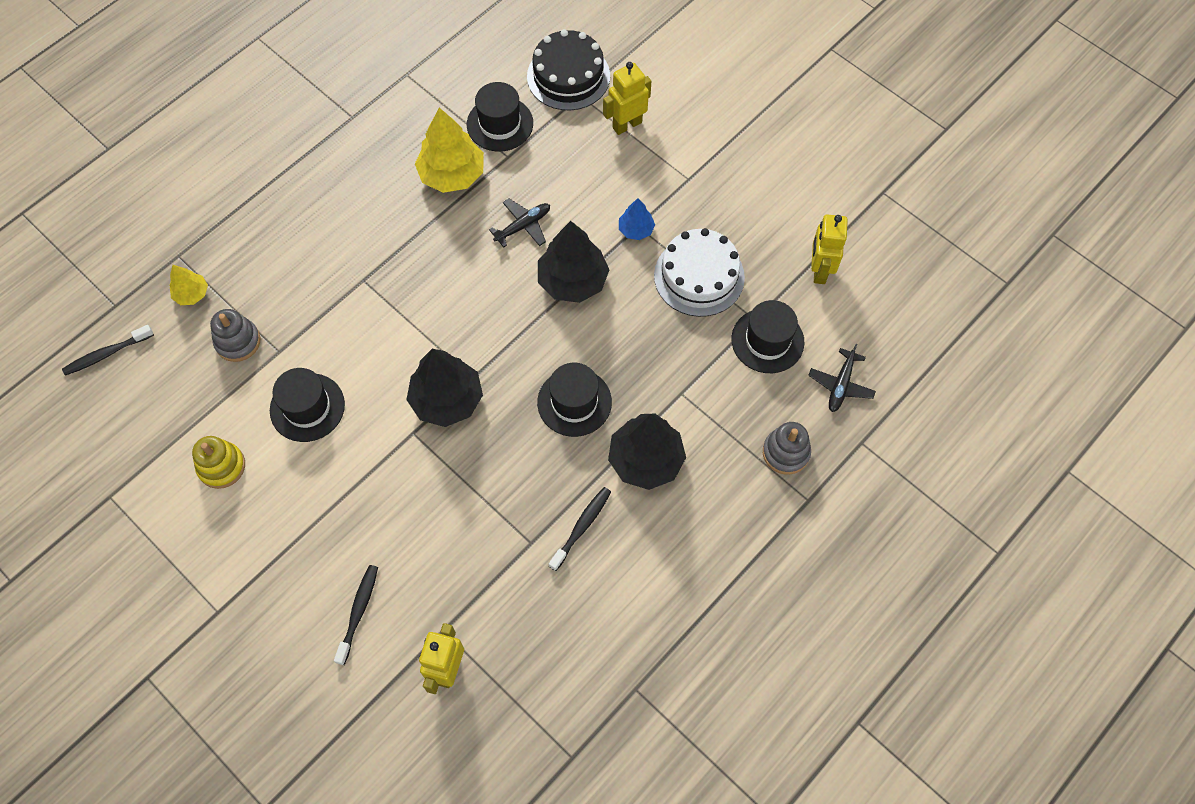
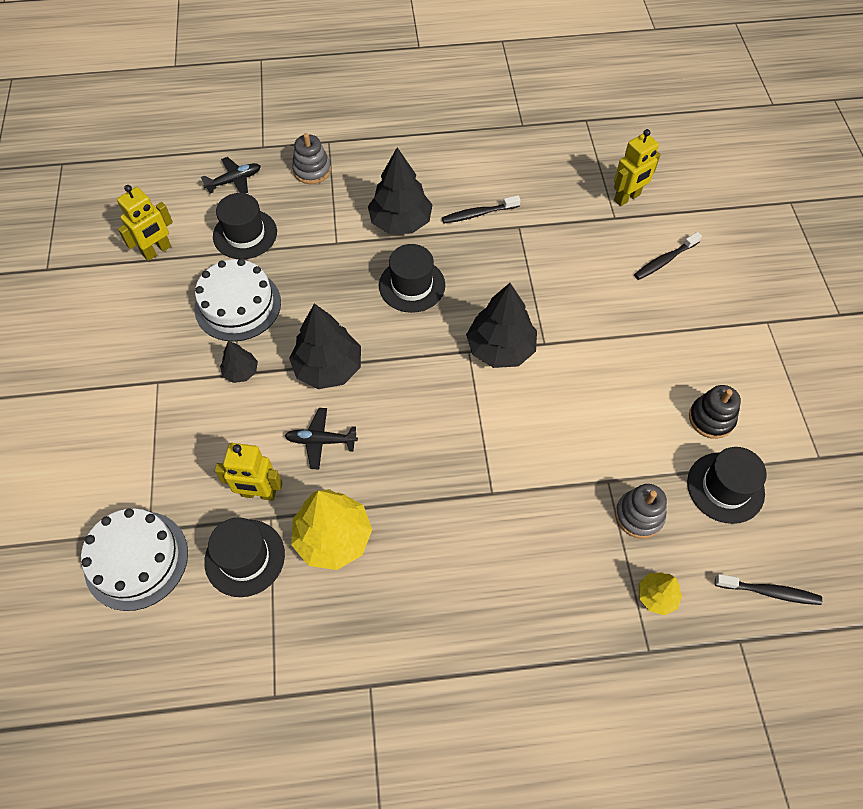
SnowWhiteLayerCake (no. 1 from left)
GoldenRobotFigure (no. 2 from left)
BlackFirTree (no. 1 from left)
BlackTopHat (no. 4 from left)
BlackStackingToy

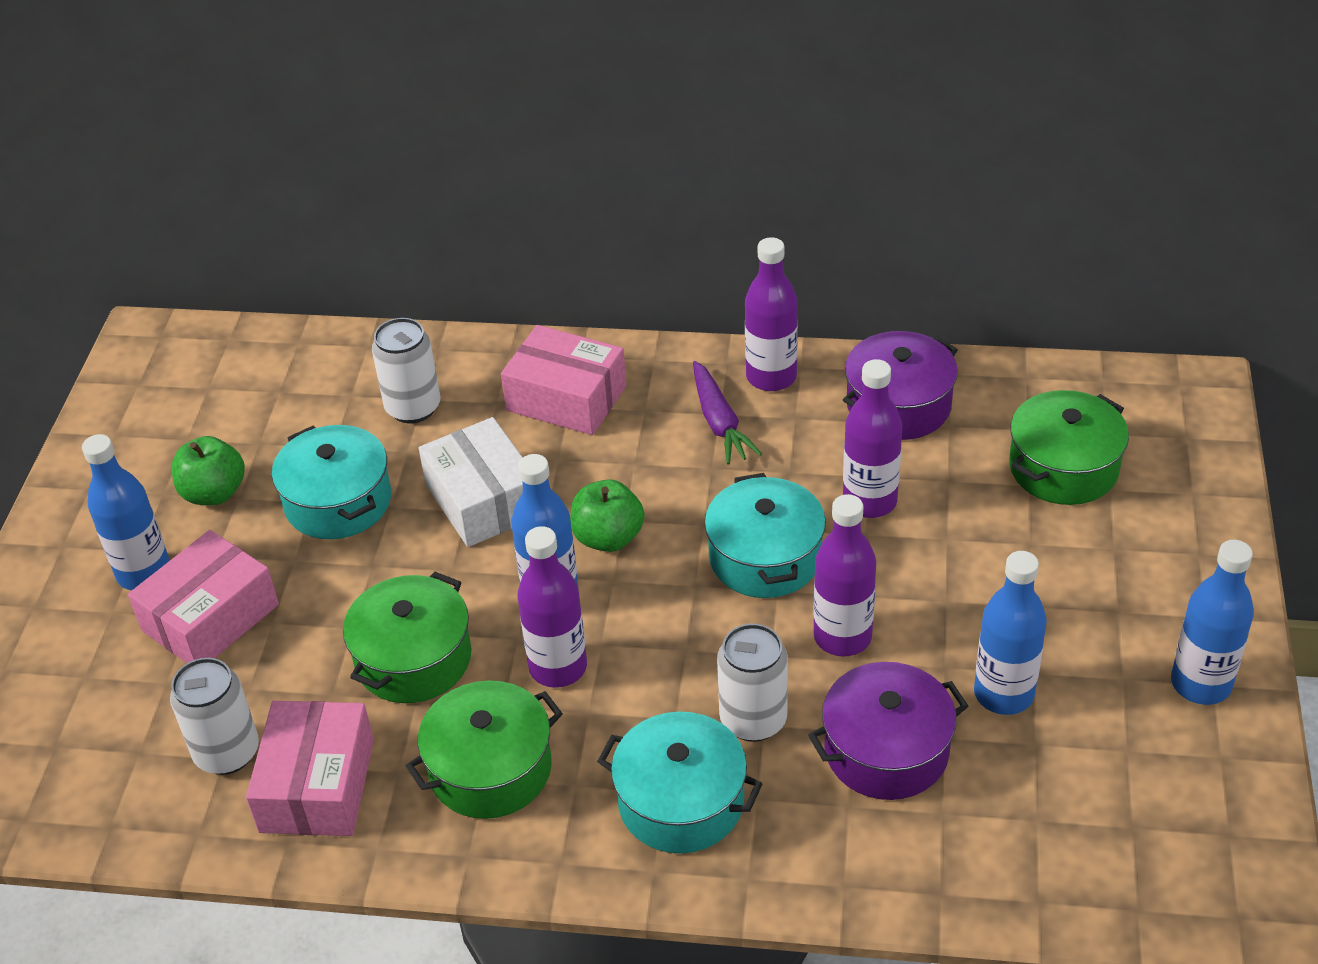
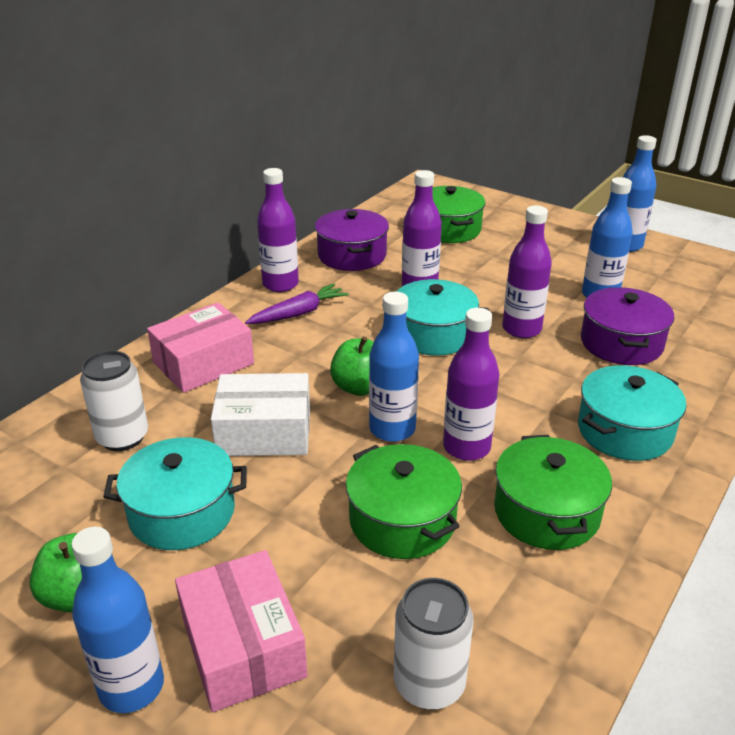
VioletCarrot
SnowWhiteCan (no. 3 from left in the first image)
PinkParcel (no. 2 from left in the first image)

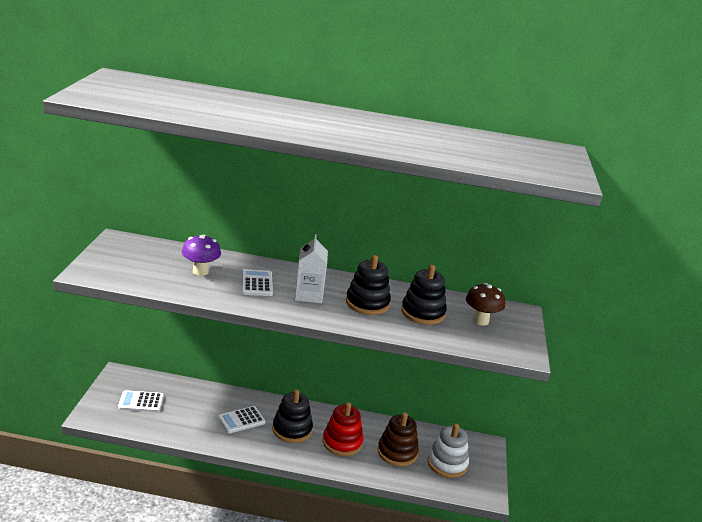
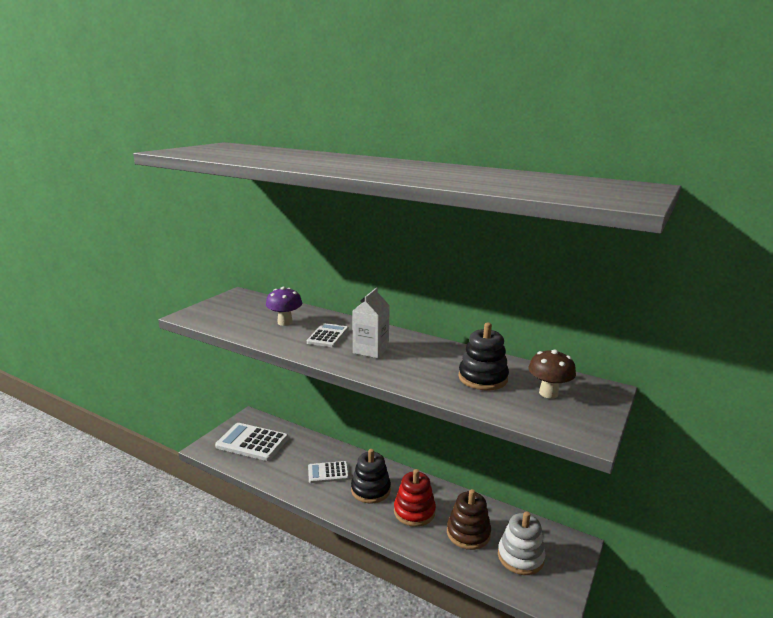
BlackStackingToy (no. 2 from left in the first image)
SnowWhitePocketCalculator (no. 1 from left)

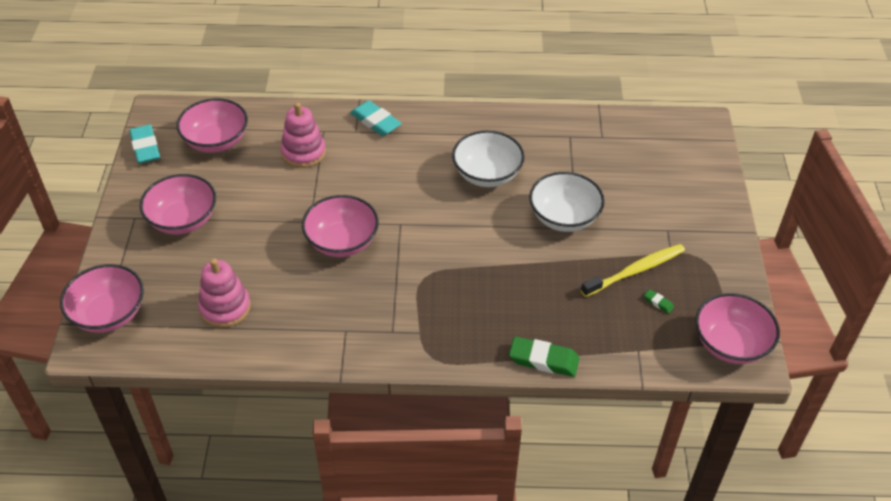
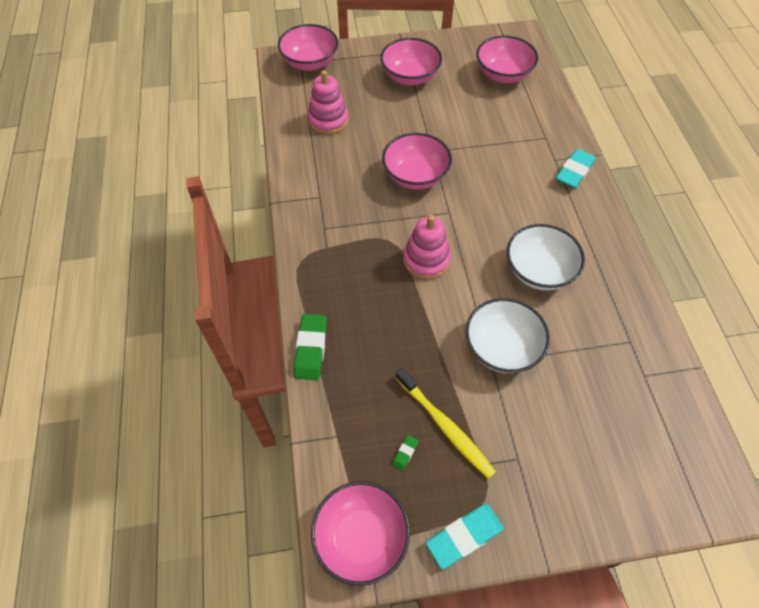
PinkStackingToy (no. 2 from left)
TurquoiseGumEraser (no. 1 from left)

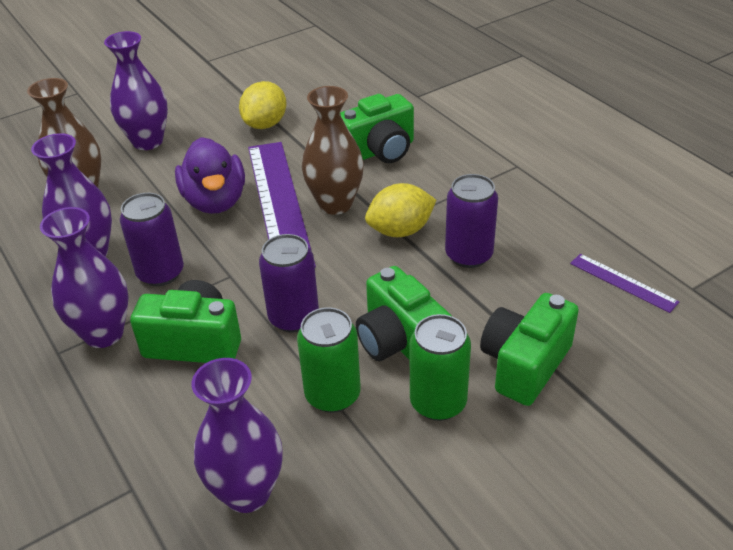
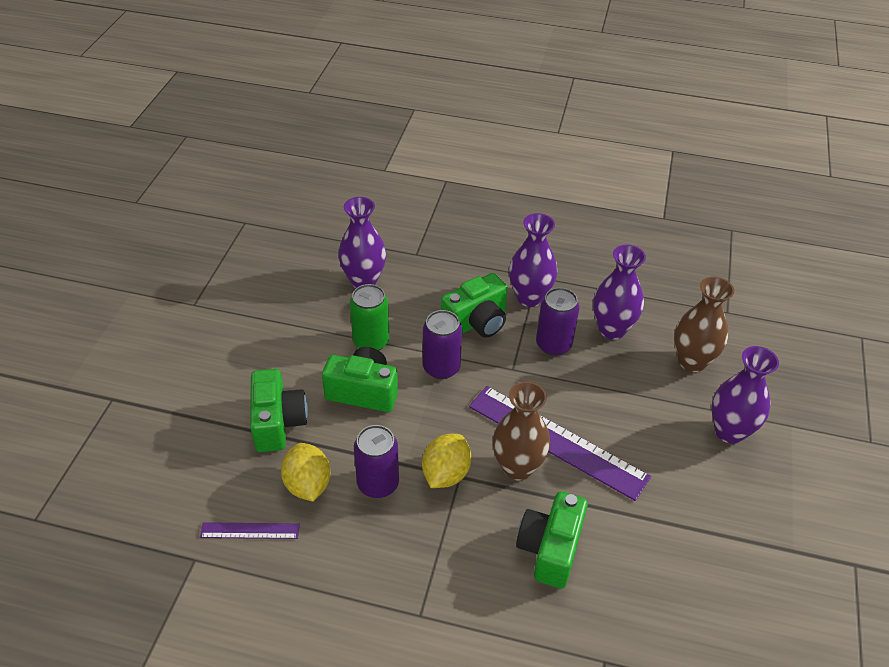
GoldenCitrusFruit (no. 1 from left)
VioletRubberDuck
GreenCan (no. 2 from left in the first image)

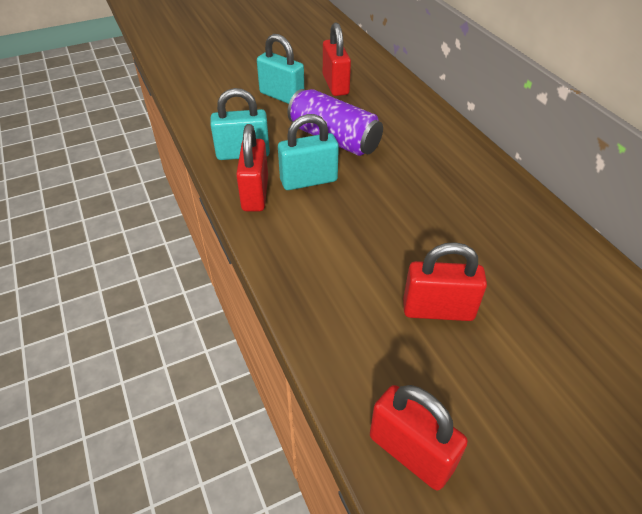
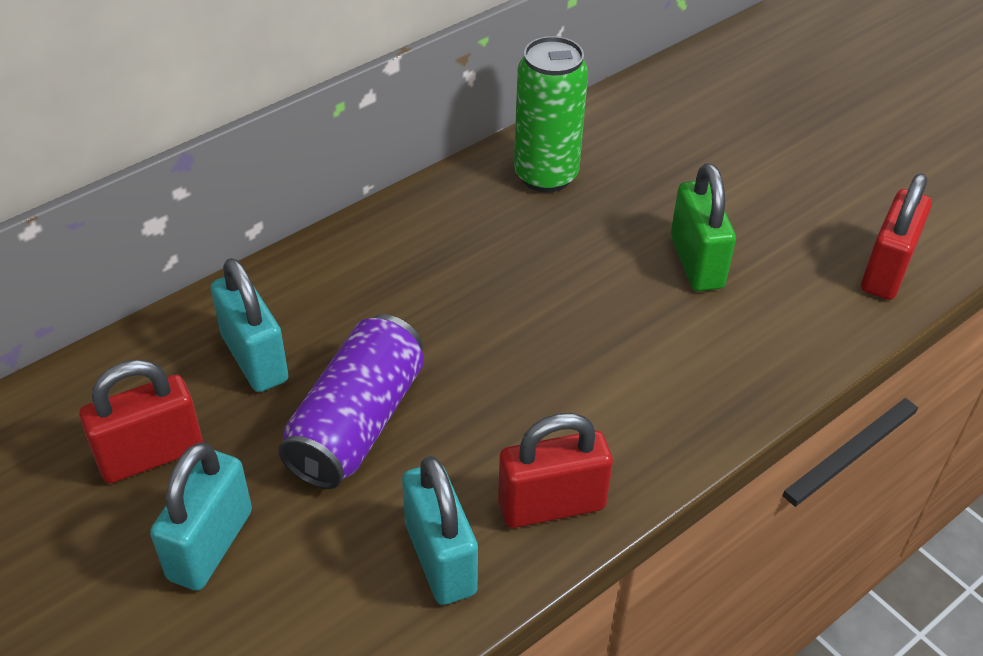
TurquoiseLock (no. 2 from left)
GreenLock
GreenCan

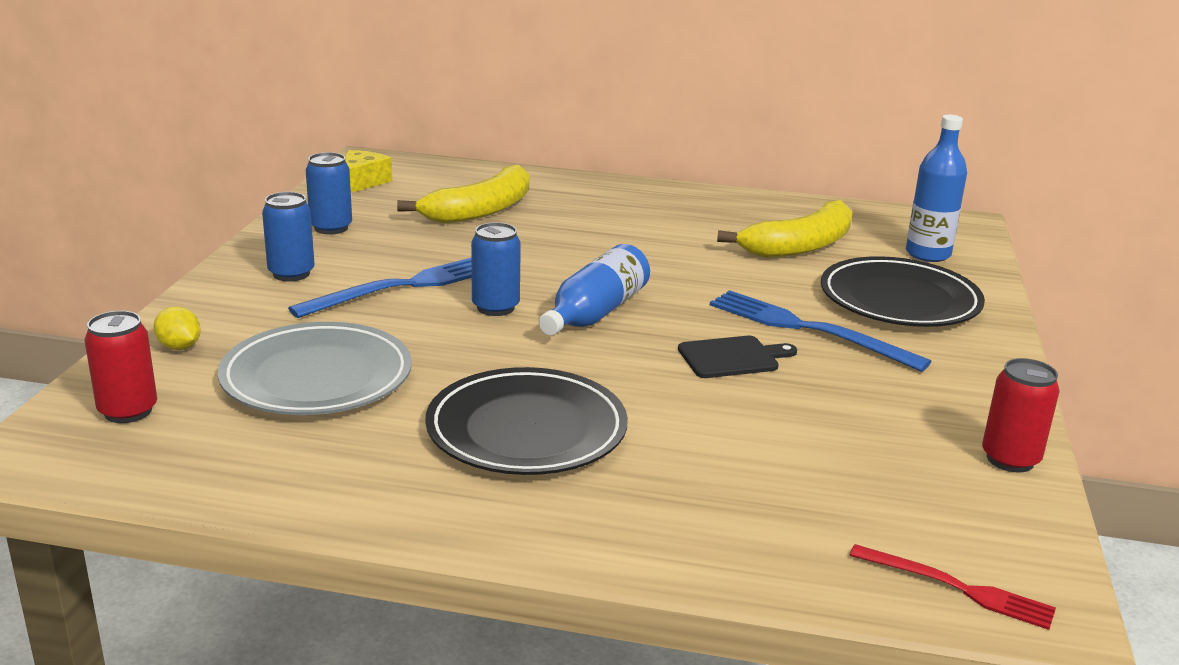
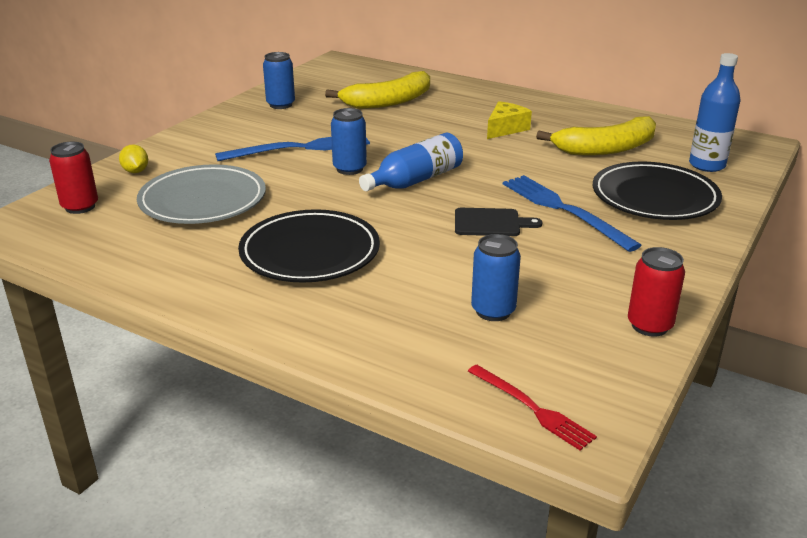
GoldenPieceOfCheese
RoyalBlueCan (no. 3 from left)

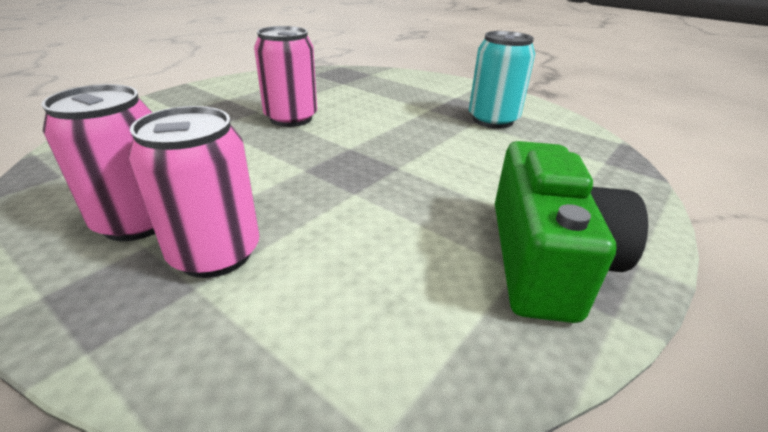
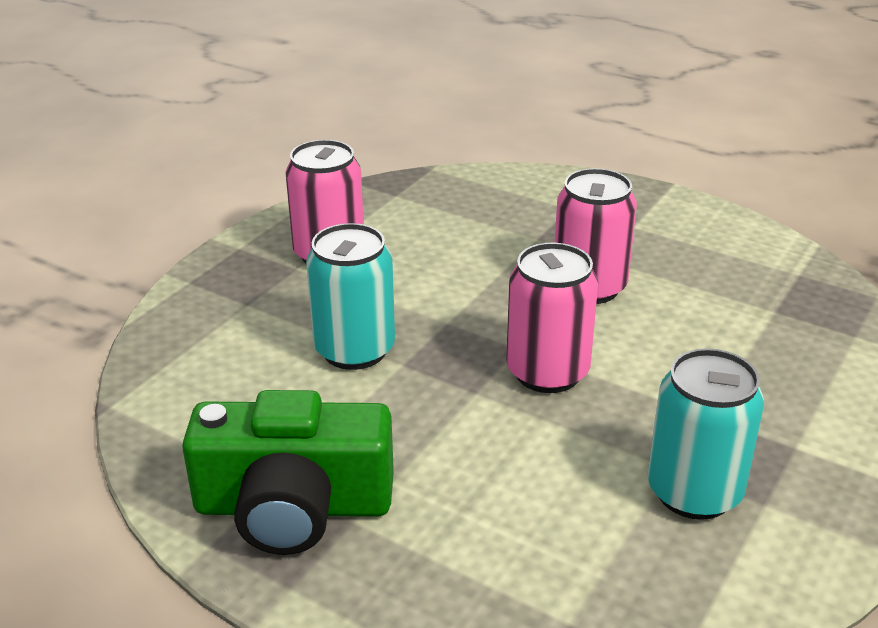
PinkCan (no. 2 from left)
TurquoiseCan (no. 1 from left)

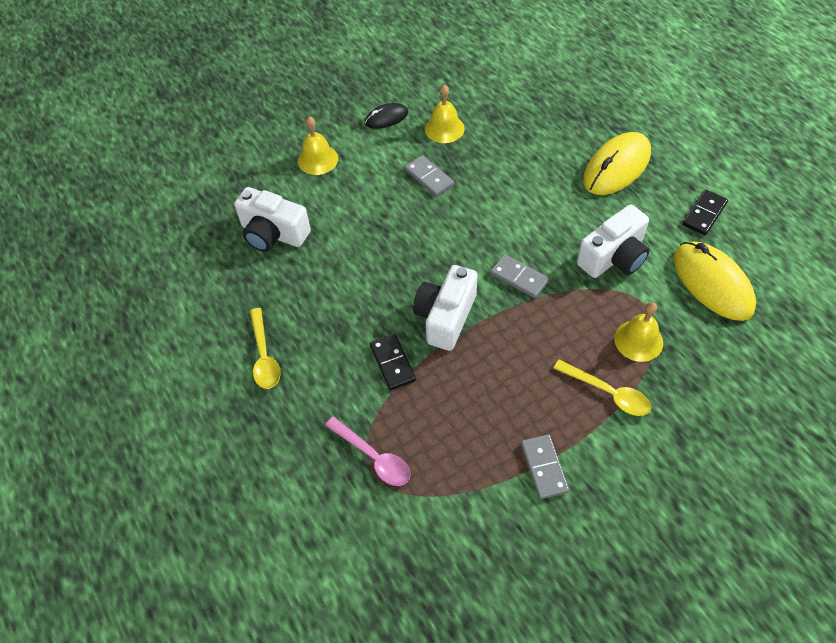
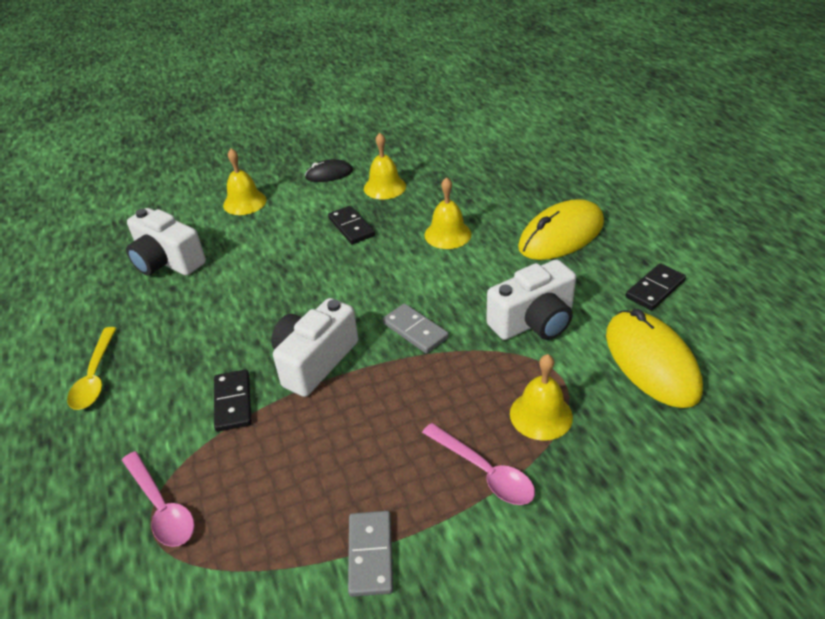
BlackDominoTile (no. 2 from left)
PinkTeaspoon (no. 2 from left)
GoldenSchoolBell (no. 3 from left)

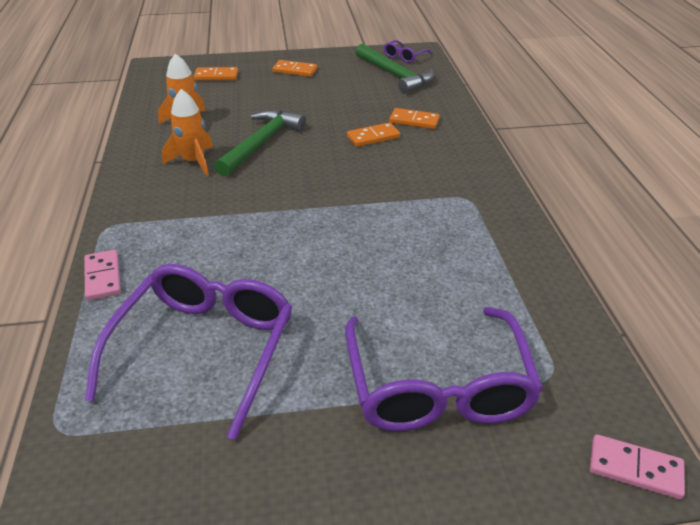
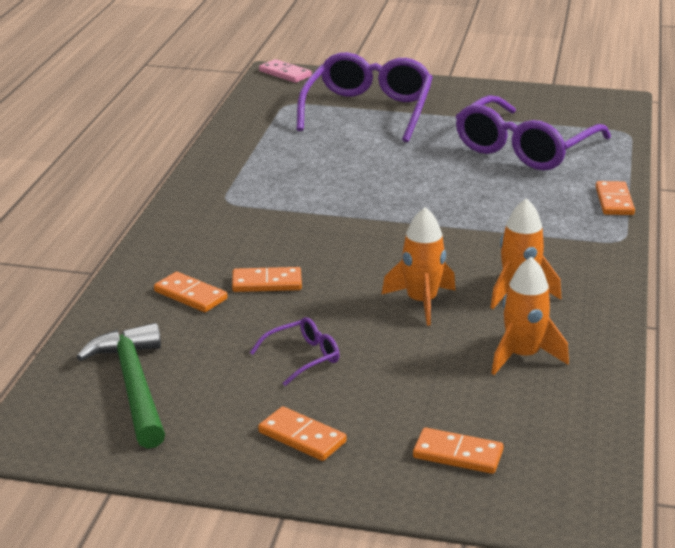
VioletSpectacles (no. 1 from left)
BrightOrangeRocket (no. 1 from left)
BrightOrangeDominoTile (no. 5 from left)

